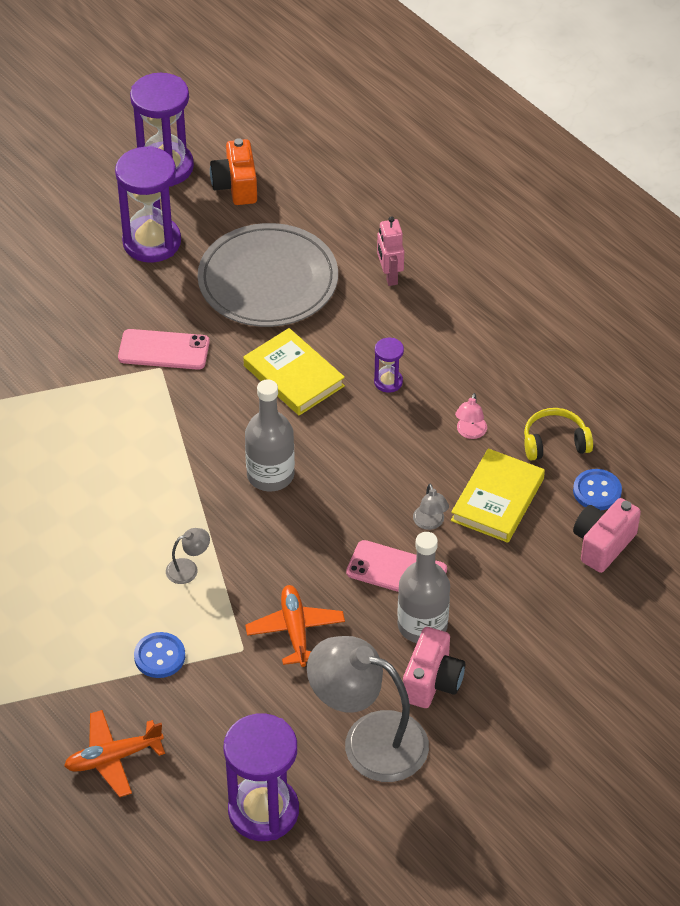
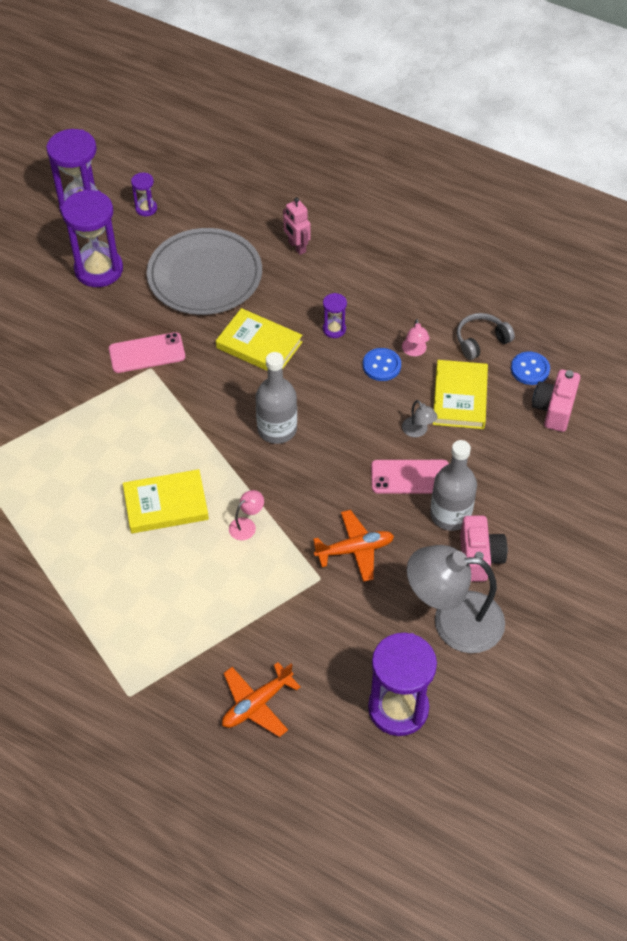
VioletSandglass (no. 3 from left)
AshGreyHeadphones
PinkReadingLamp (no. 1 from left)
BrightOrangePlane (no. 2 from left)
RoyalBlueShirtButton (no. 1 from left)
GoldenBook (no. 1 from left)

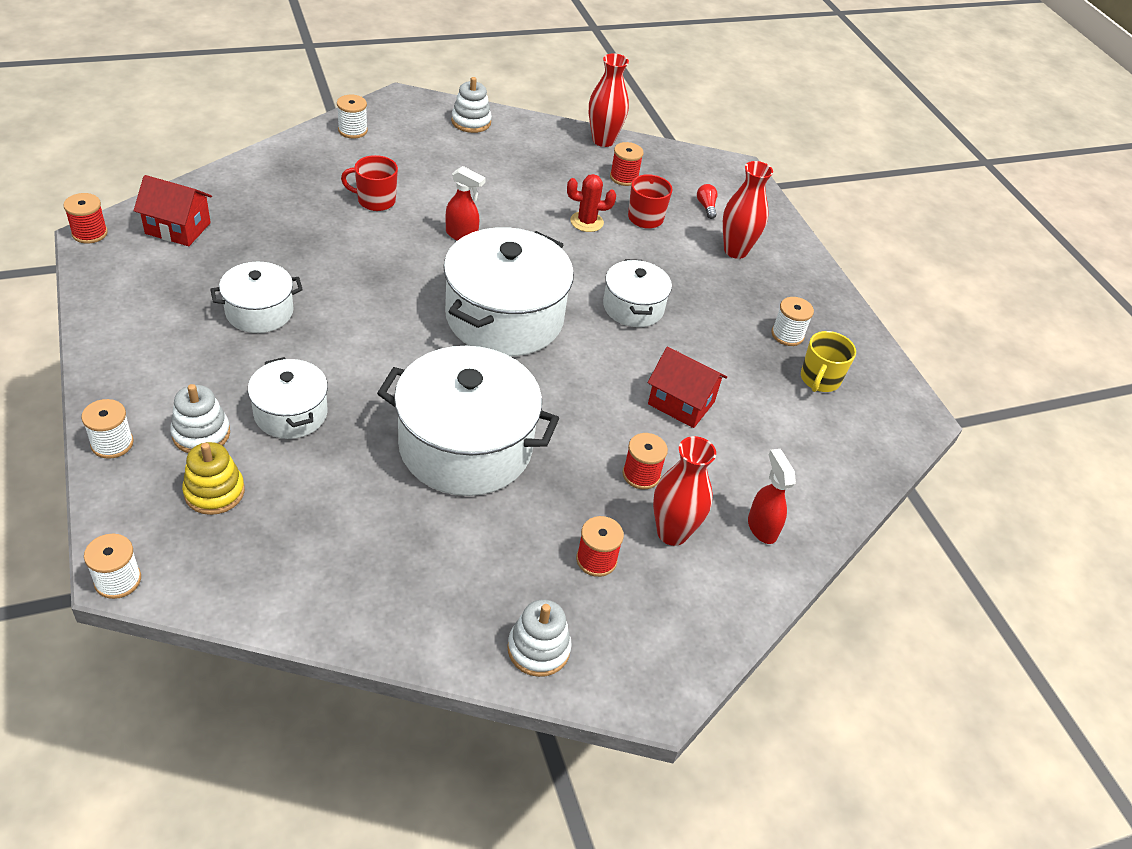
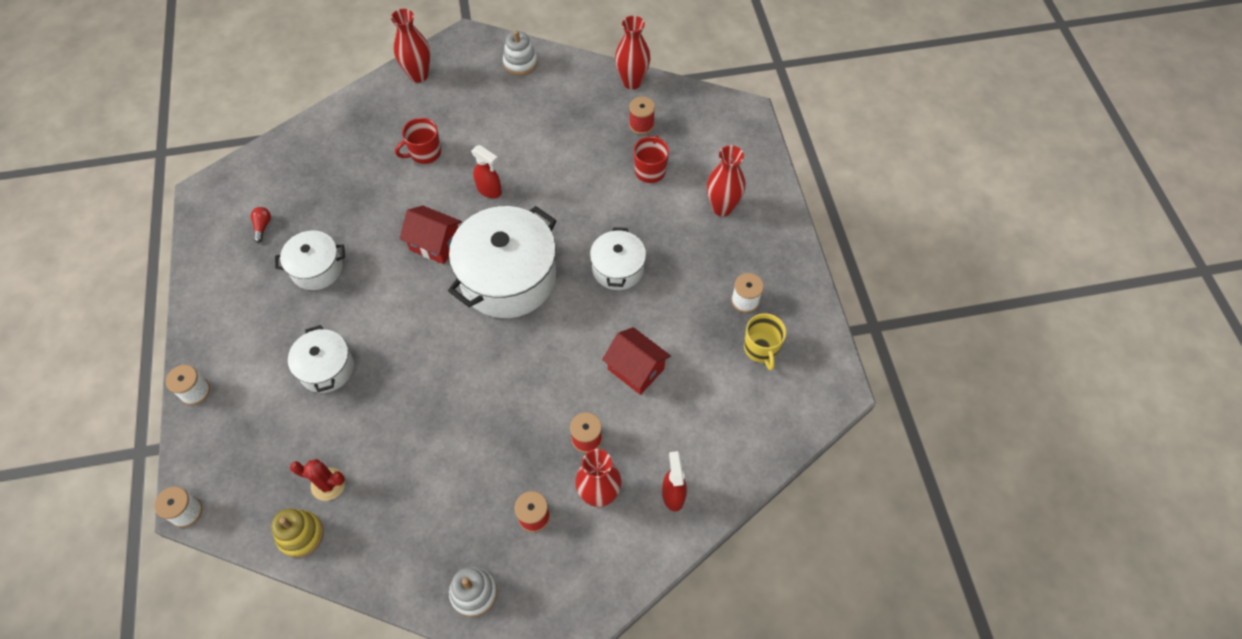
ScarletFlowerVase (no. 1 from left)
ScarletCoffeeMug (no. 1 from left)
ScarletCactus
ScarletCottage (no. 1 from left)
ScarletBulb
ScarletReelOfThread (no. 1 from left in the first image)
GoldenCoffeeMug
SnowWhiteStockpot (no. 3 from left in the first image)
SnowWhiteStackingToy (no. 1 from left in the first image)
GoldenStackingToy

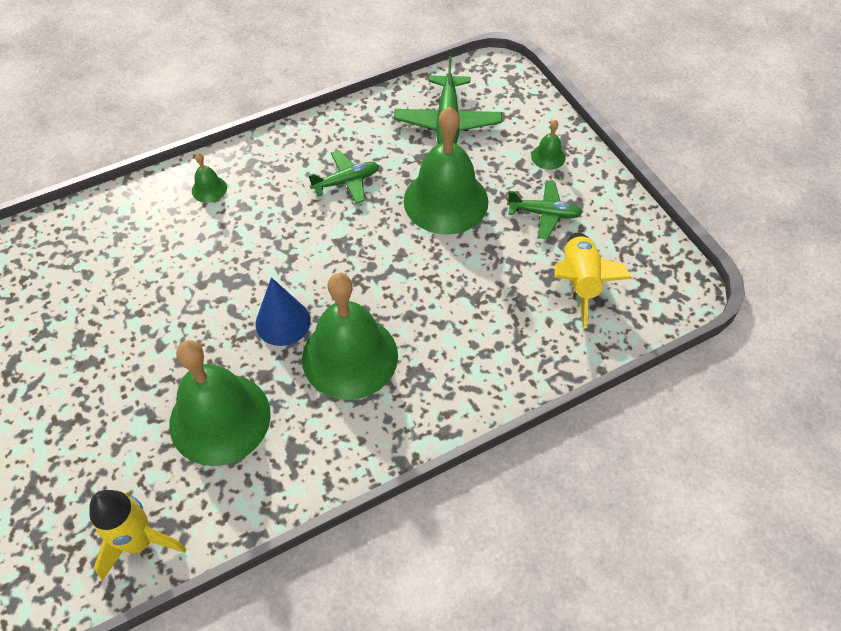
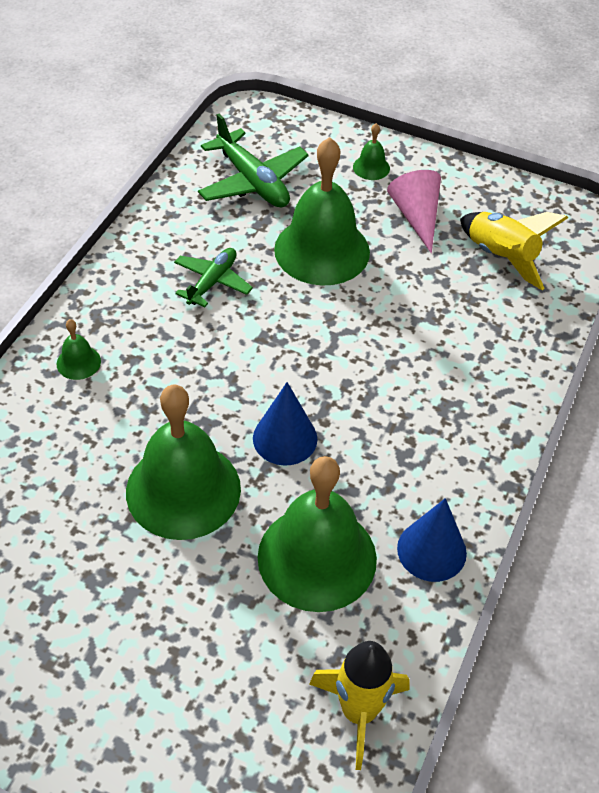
PinkCone
GreenSchoolBell (no. 2 from left)
RoyalBlueCone (no. 2 from left)

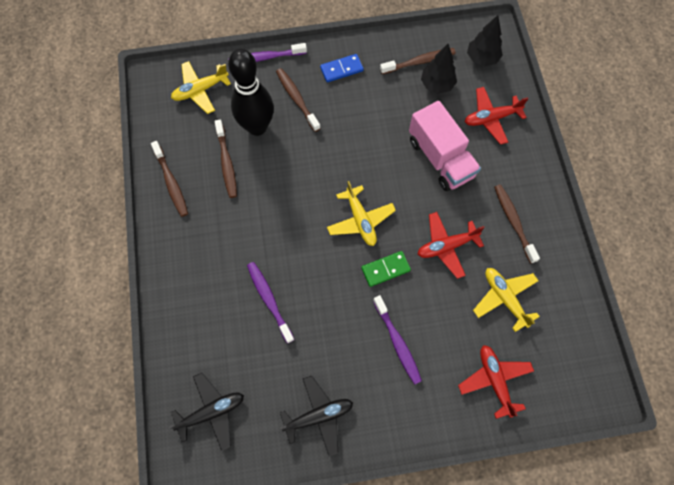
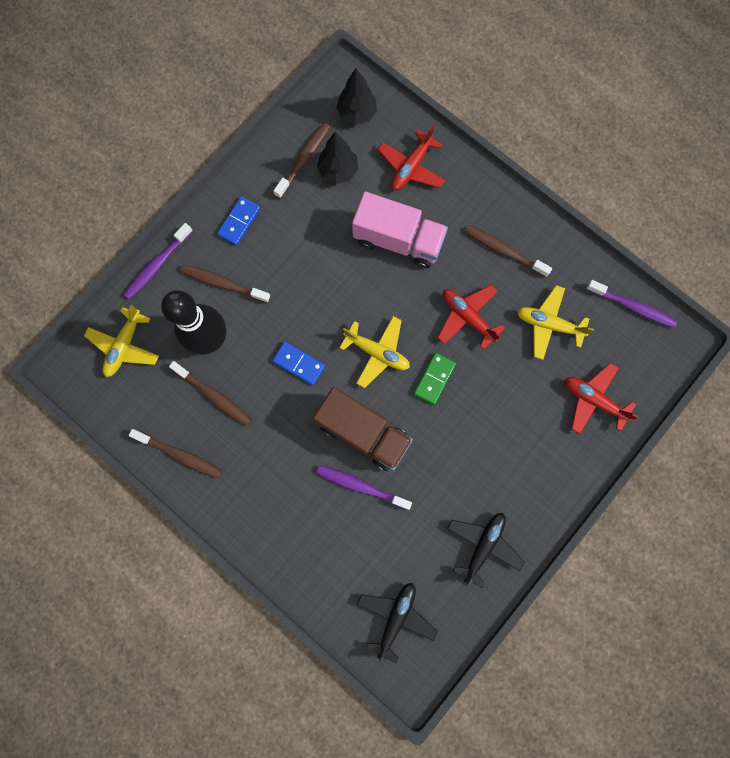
ScarletPlane (no. 2 from left)
VioletDentalBrush (no. 3 from left)
RoyalBlueDominoTile (no. 2 from left)
BrownTruck

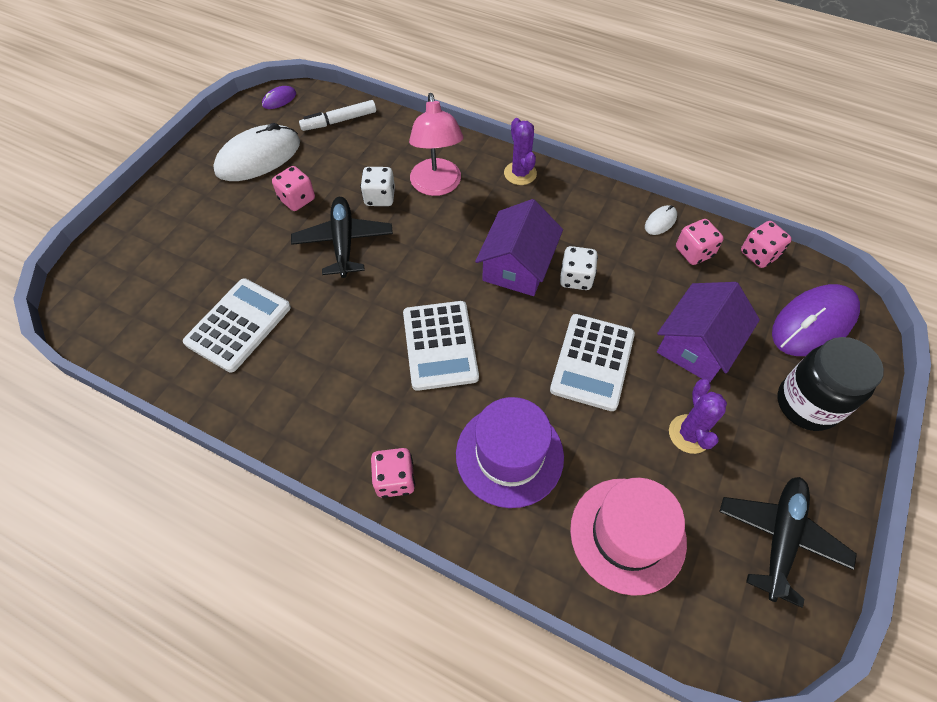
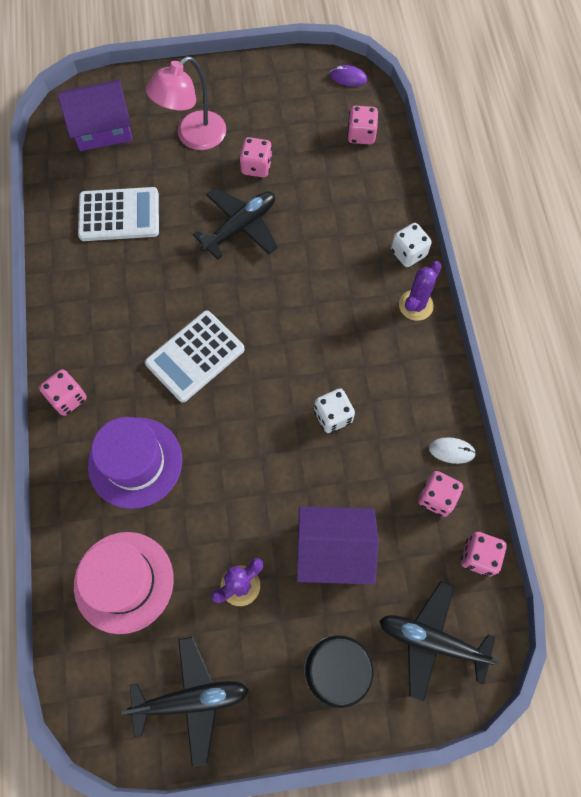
PinkReadingLamp
PinkDie (no. 3 from left)
SnowWhiteComputerMouse (no. 1 from left in the first image)
SnowWhiteDie (no. 2 from left)
VioletCottage (no. 1 from left)
BlackPlane (no. 3 from left)
SnowWhitePocketCalculator (no. 3 from left in the first image)

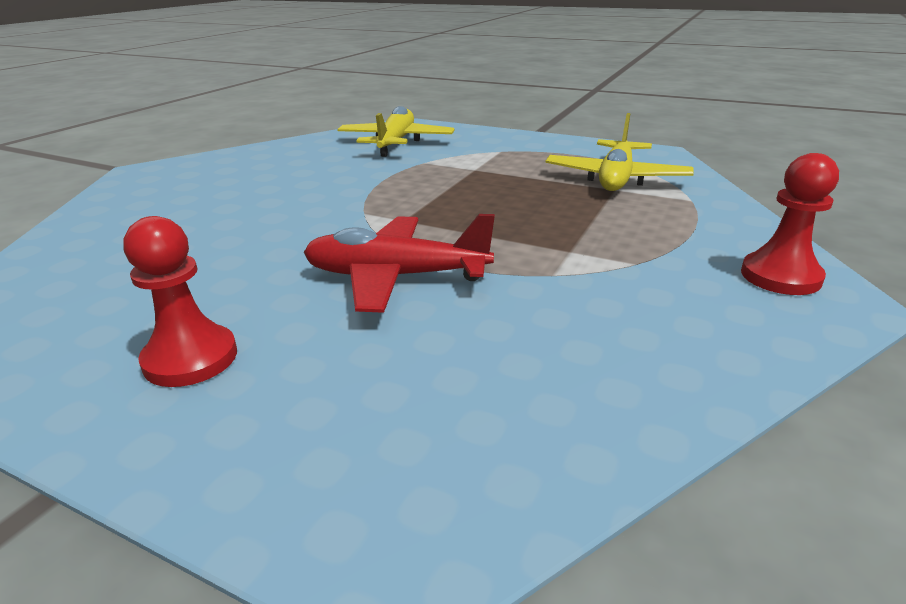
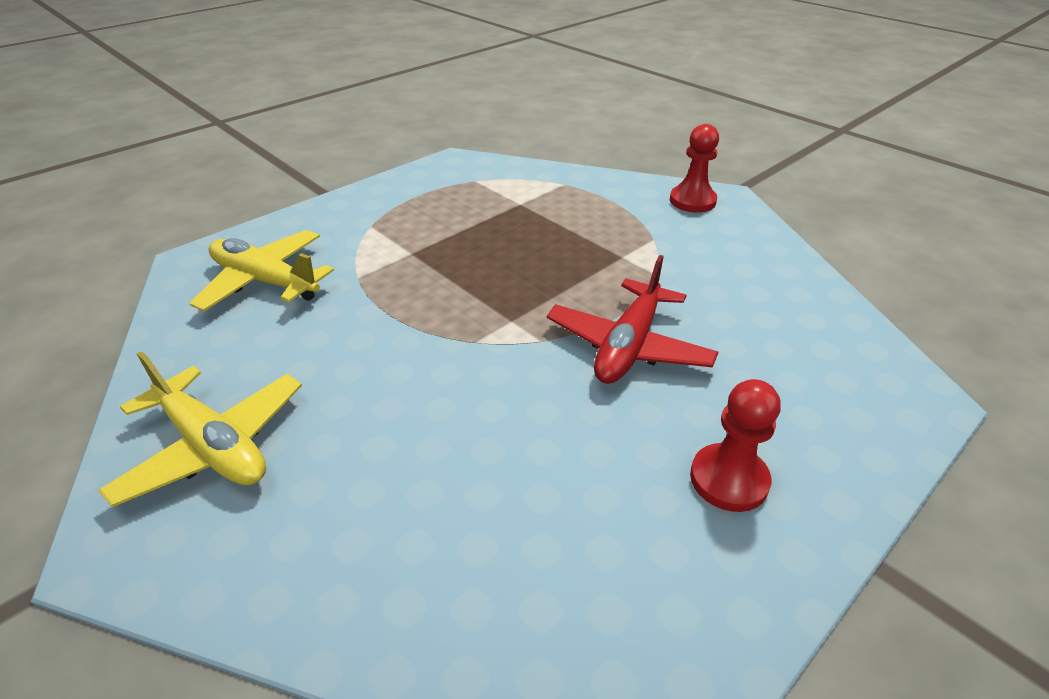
GoldenPlane (no. 1 from left)

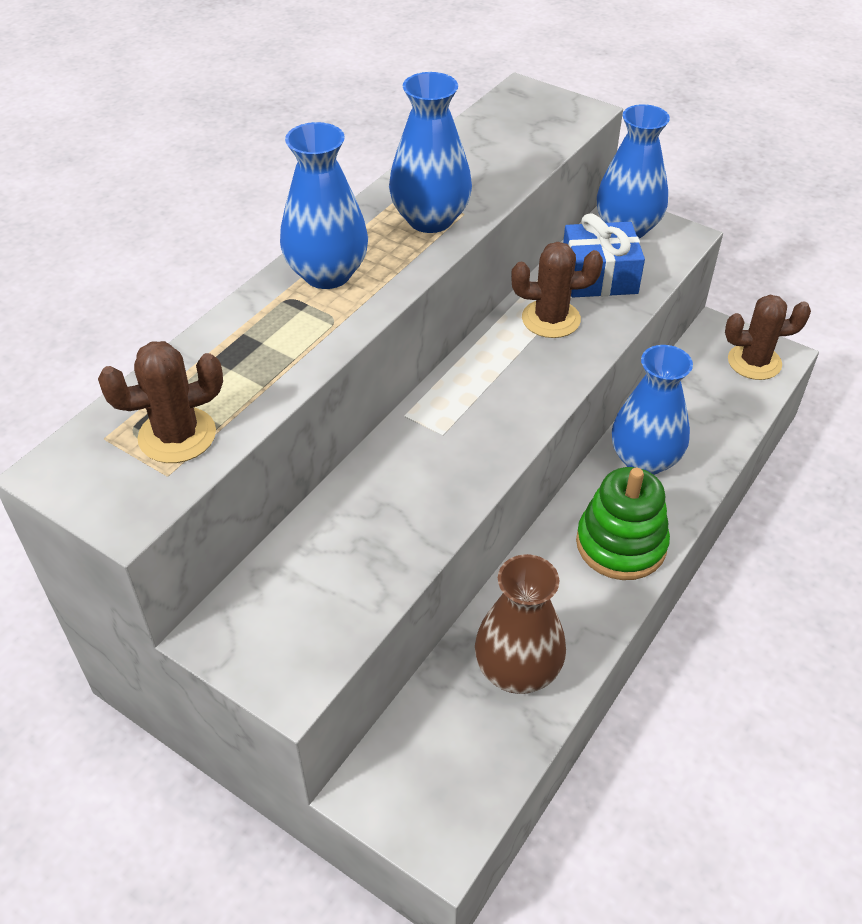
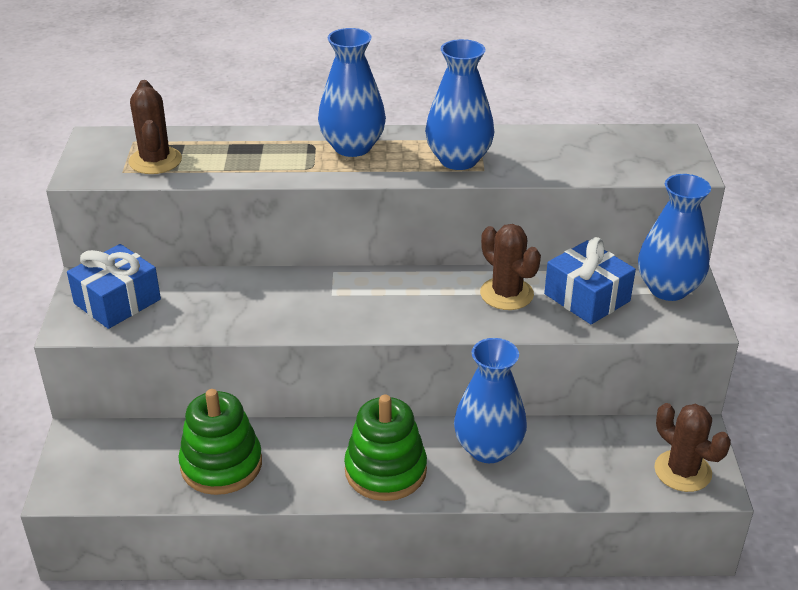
BrownCactus (no. 1 from left)
GreenStackingToy (no. 1 from left)
RoyalBluePresent (no. 1 from left)

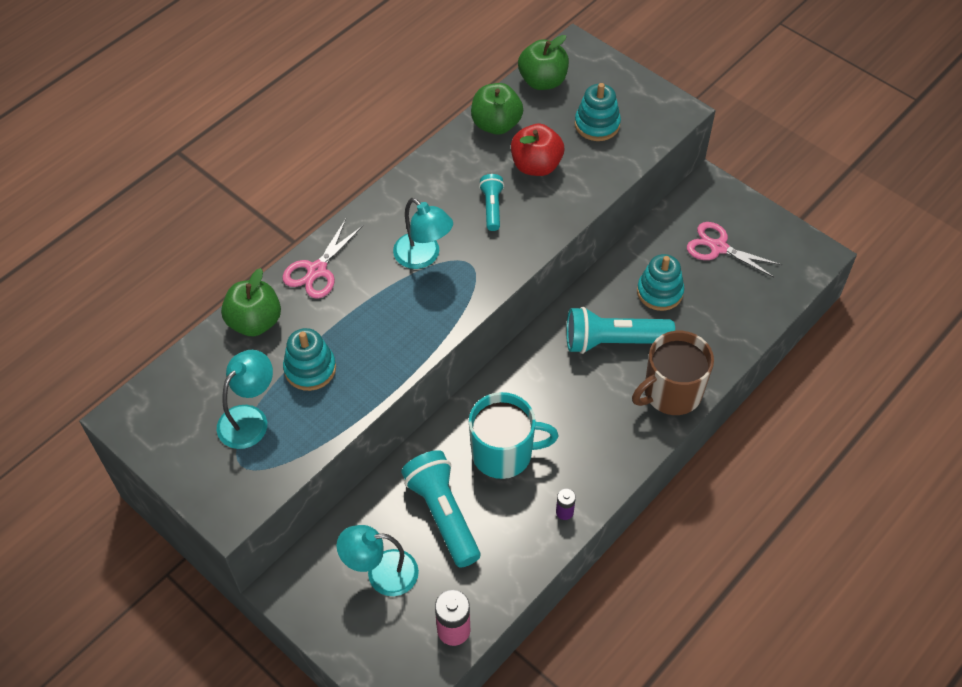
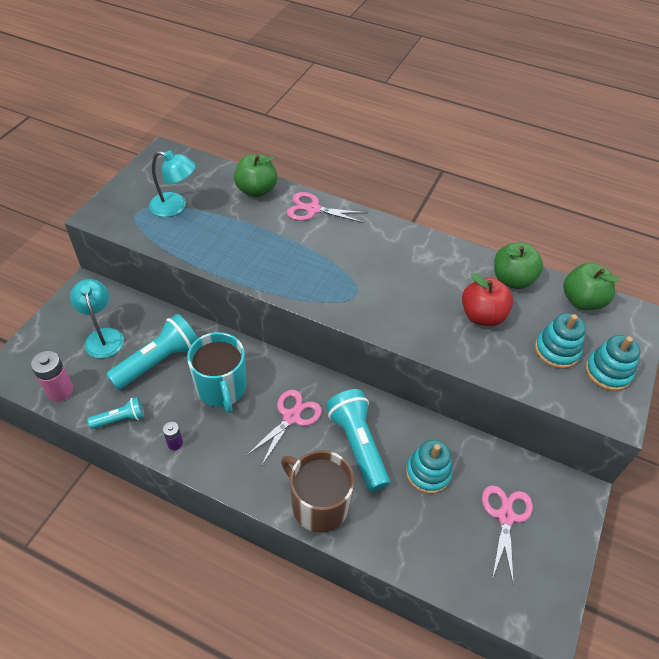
TurquoiseTorch (no. 1 from left)
TurquoiseReadingLamp (no. 3 from left in the first image)
TurquoiseStackingToy (no. 3 from left)
PinkShears (no. 1 from left)

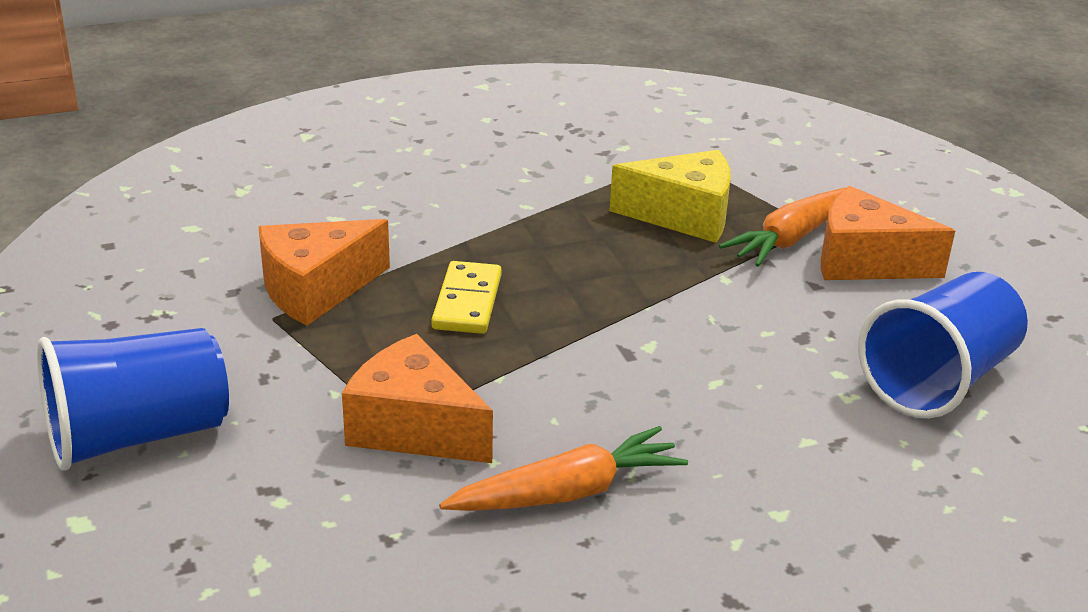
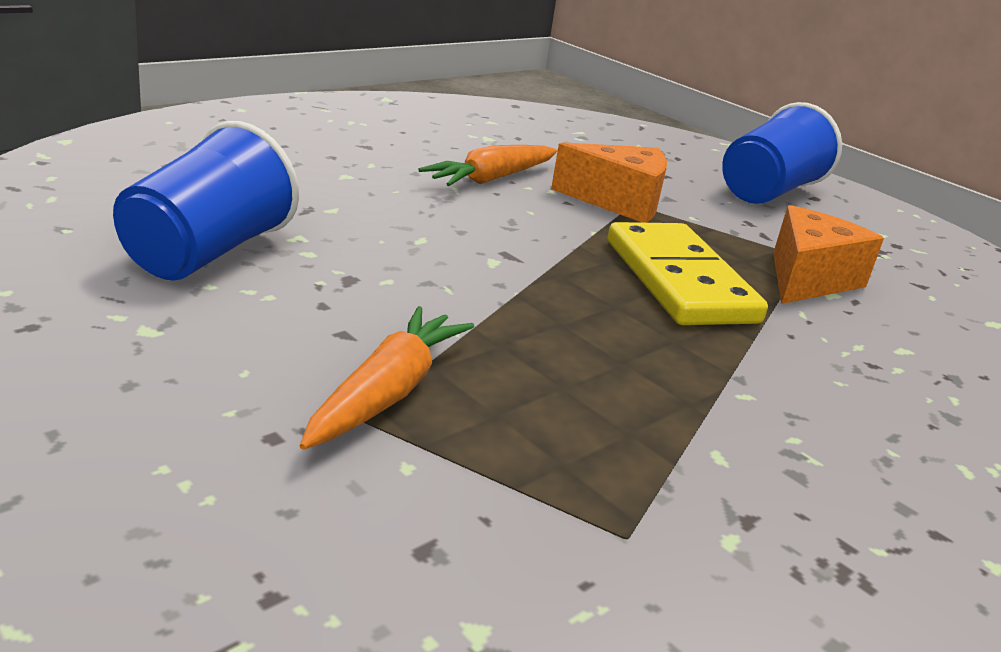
GoldenPieceOfCheese
BrightOrangePieceOfCheese (no. 3 from left in the first image)
GoldenDominoTile

